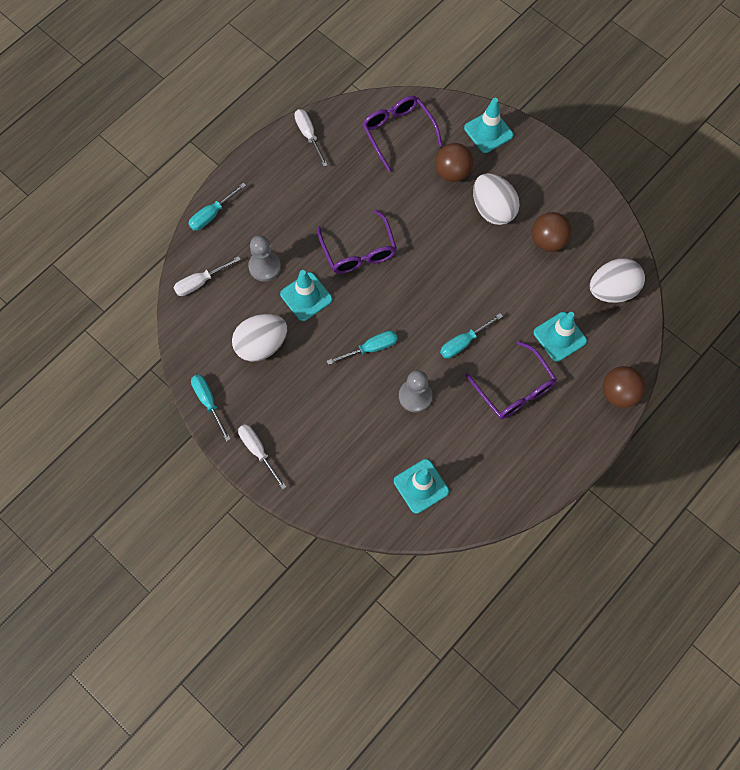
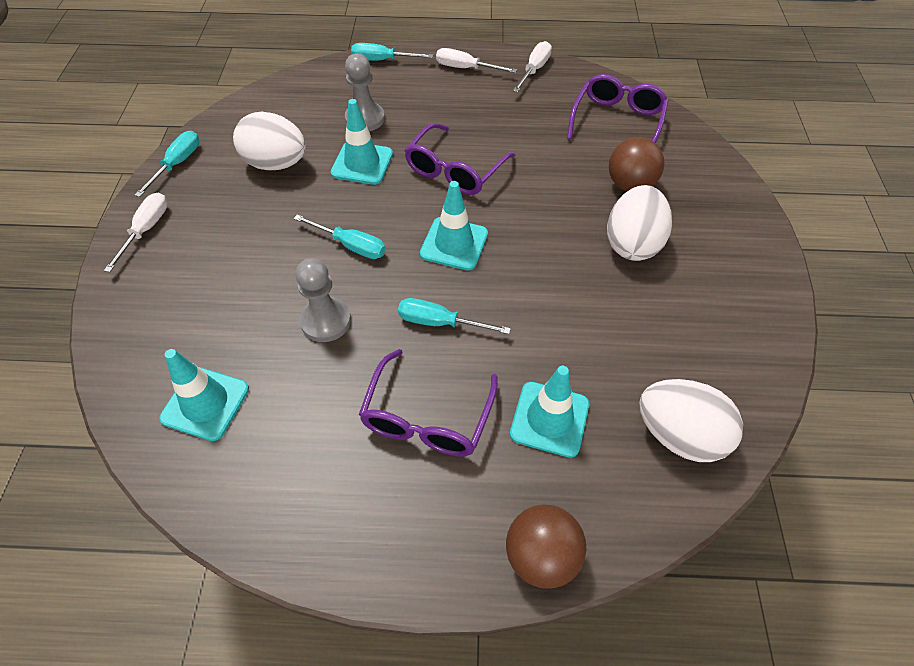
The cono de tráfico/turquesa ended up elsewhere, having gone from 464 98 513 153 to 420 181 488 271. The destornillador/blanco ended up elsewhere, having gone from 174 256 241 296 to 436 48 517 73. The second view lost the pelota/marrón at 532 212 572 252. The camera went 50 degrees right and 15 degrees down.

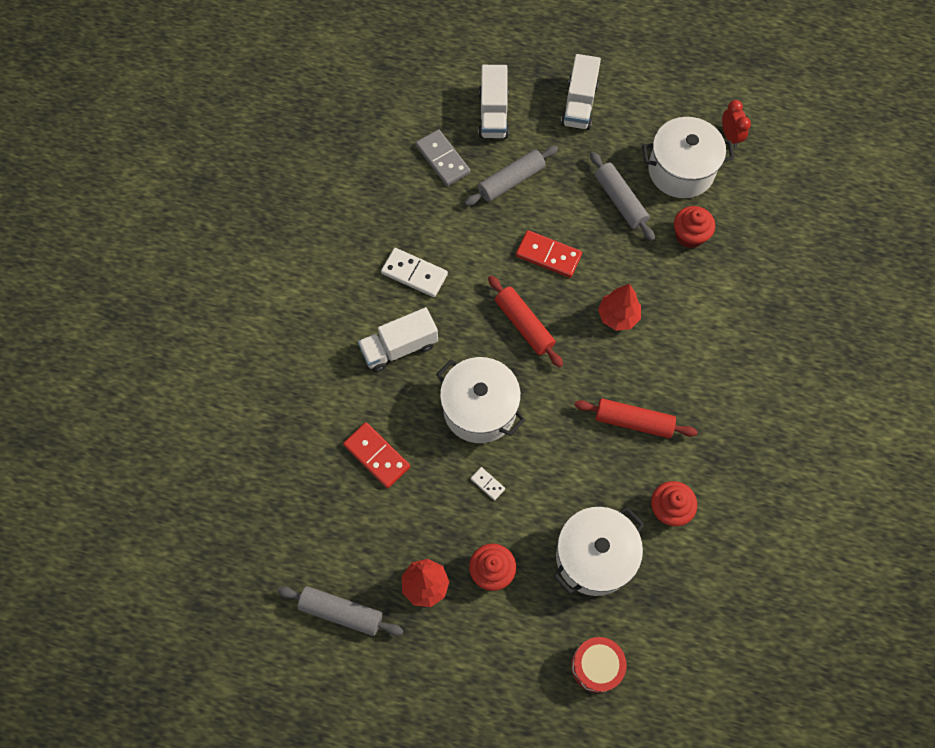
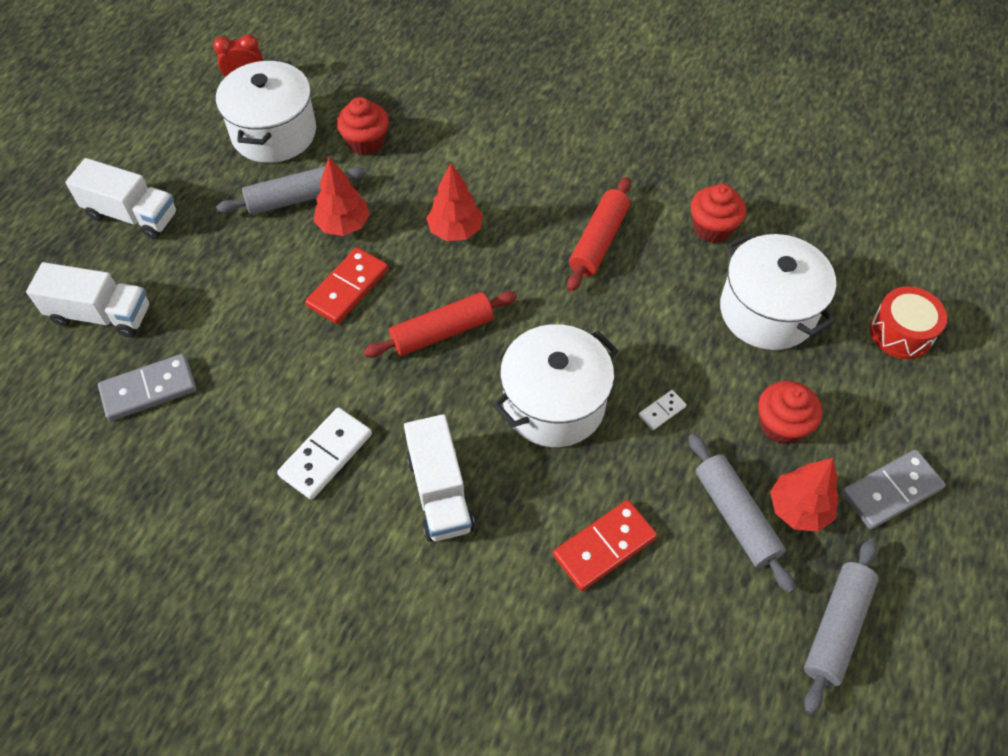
The second view gained the árbol/rojo at 313 157 370 236. The rodillo/gris ended up elsewhere, having gone from 465 146 558 206 to 689 434 795 593. The second view gained the ficha de dominó/gris at 841 450 946 529. The camera went 80 degrees left and 10 degrees down.

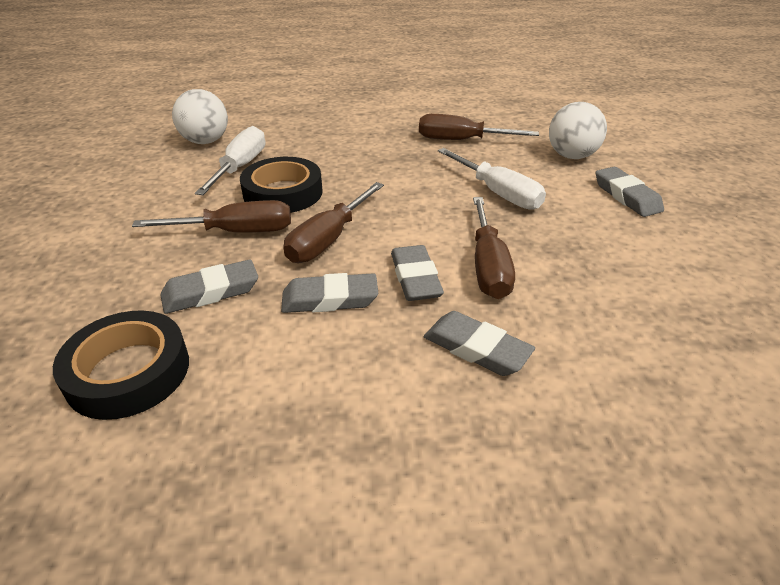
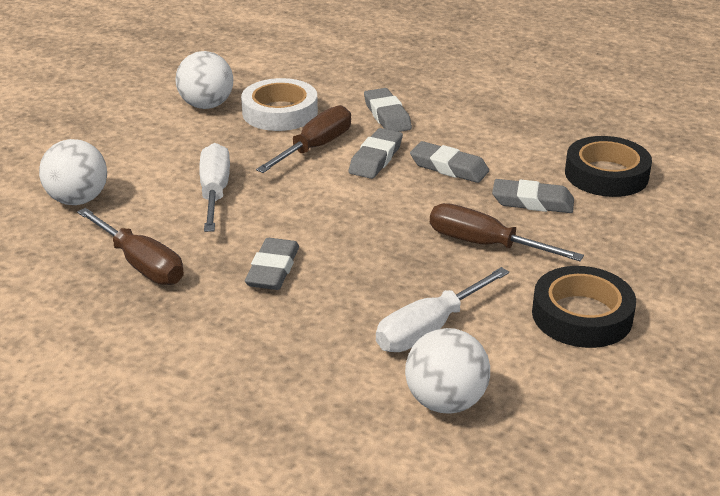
The second view gained the pelota/blanco at 176 51 233 109. The second view gained the cinta adhesiva/blanco at 241 78 318 131. The goma de borrar/gris ended up elsewhere, having gone from 596 167 664 217 to 245 238 299 290. The cinta adhesiva/negro ended up elsewhere, having gone from 240 157 323 213 to 532 266 636 348. The second view lost the destornillador/marrón at 283 182 384 263. The camera went 145 degrees left and 5 degrees down.

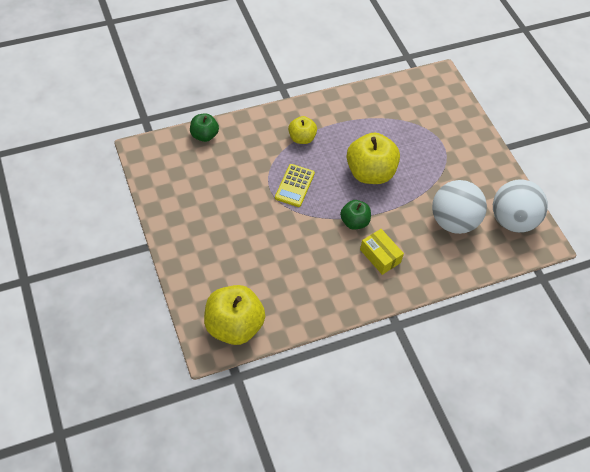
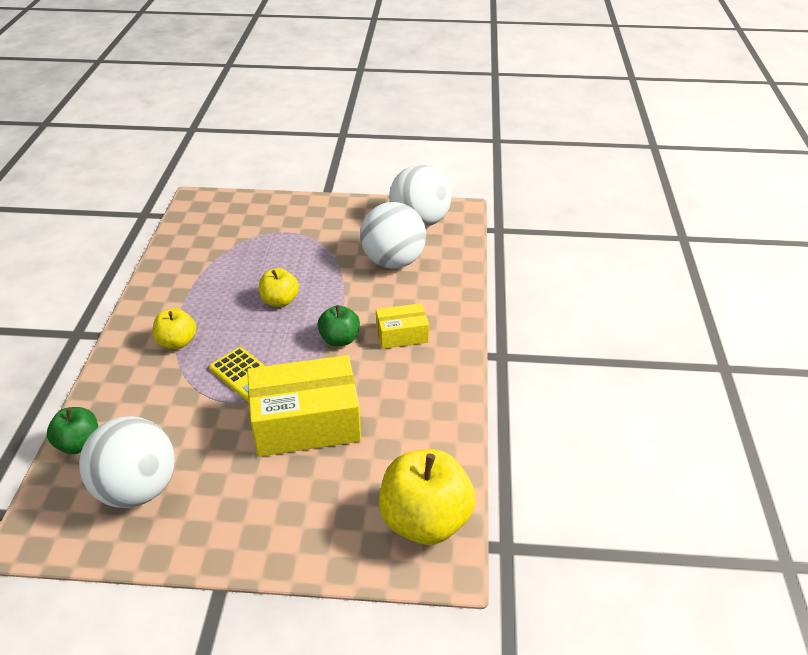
The second view gained the pelota/blanco at 79 416 175 508. The second view gained the caja/amarillo at 247 355 361 457. The size of the manzana/amarillo at 347 133 400 184 changed by a factor of 0.56. The camera went 60 degrees left and 15 degrees down.

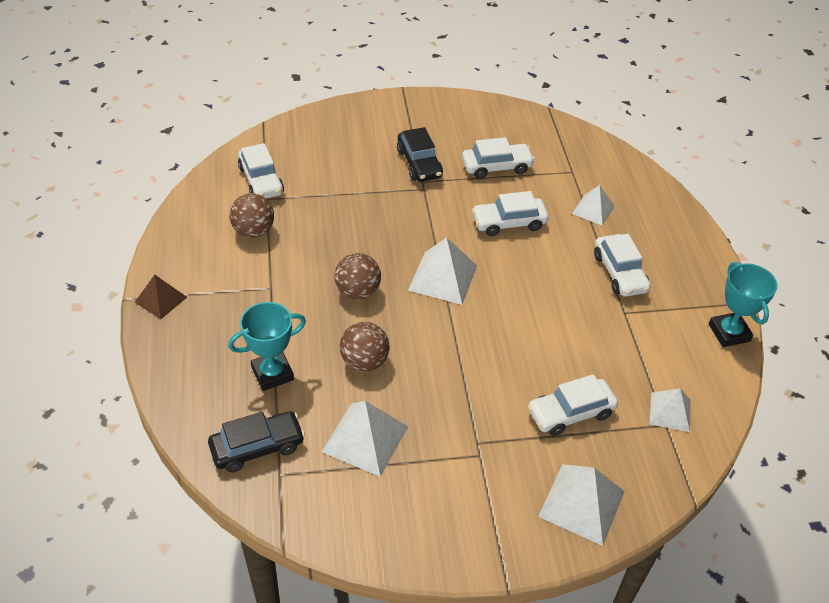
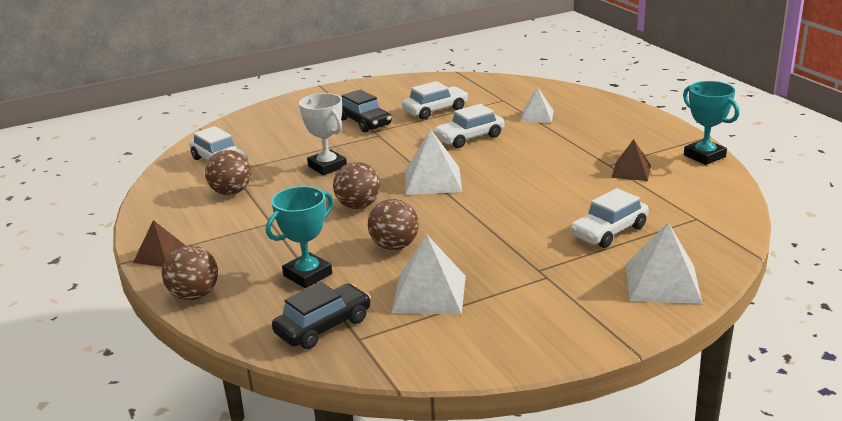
The second view gained the pelota/marrón at 162 245 218 300. The second view gained the trofeo/blanco at 299 93 347 175. The second view gained the pirámide/marrón at 611 139 651 181. The second view lost the coche/blanco at 594 234 651 297. The second view lost the pirámide/blanco at 650 388 691 432. The camera went 15 degrees left and 20 degrees down.

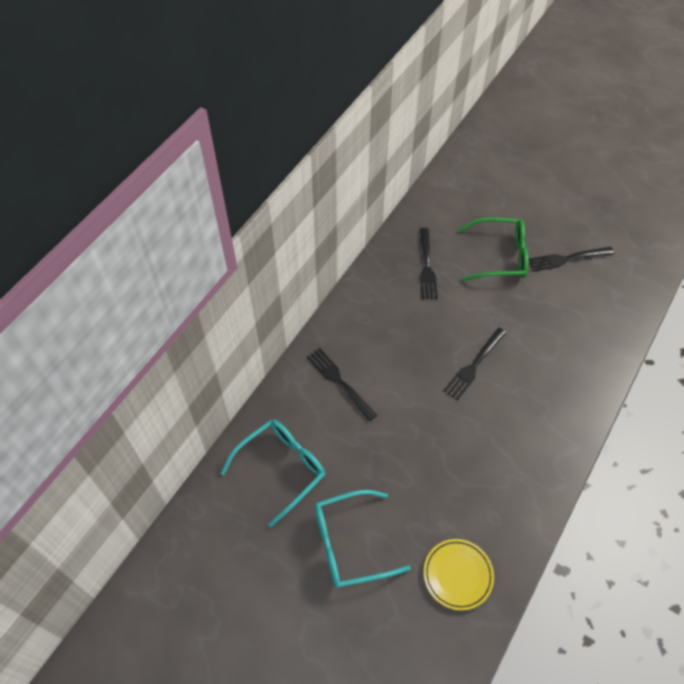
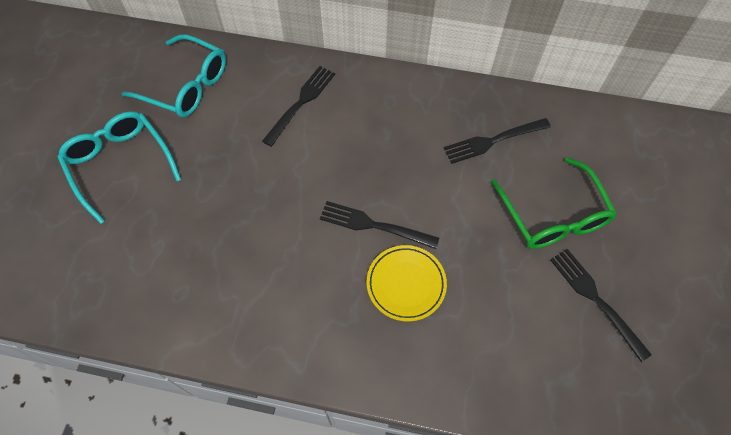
The plato/amarillo ended up elsewhere, having gone from 423 539 494 611 to 367 245 447 322. The camera went 70 degrees right and 5 degrees up.

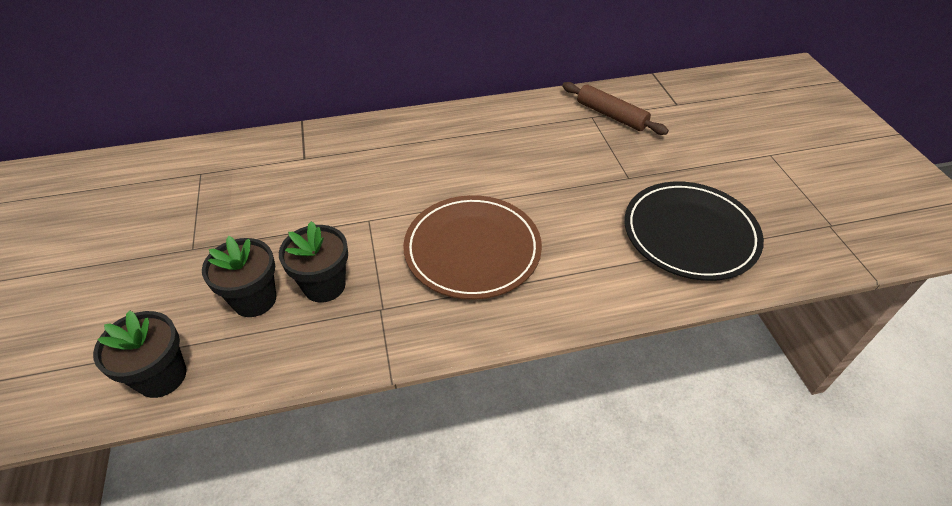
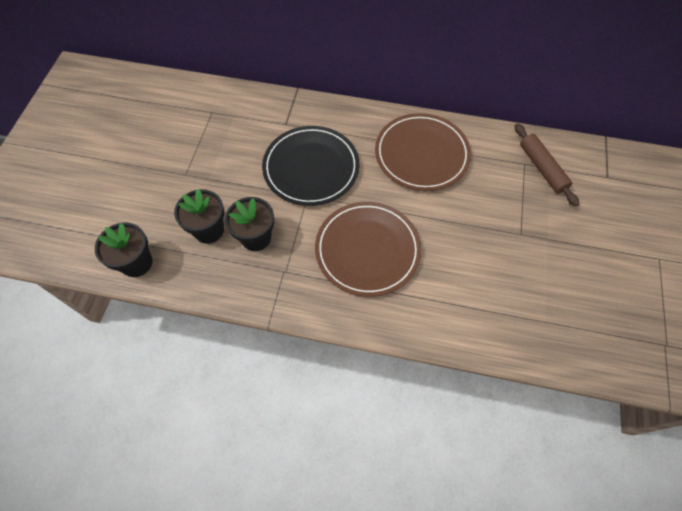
The plato/negro ended up elsewhere, having gone from 624 182 764 281 to 262 126 359 206. The second view gained the plato/marrón at 375 113 471 191. The camera went 25 degrees right and 15 degrees up.

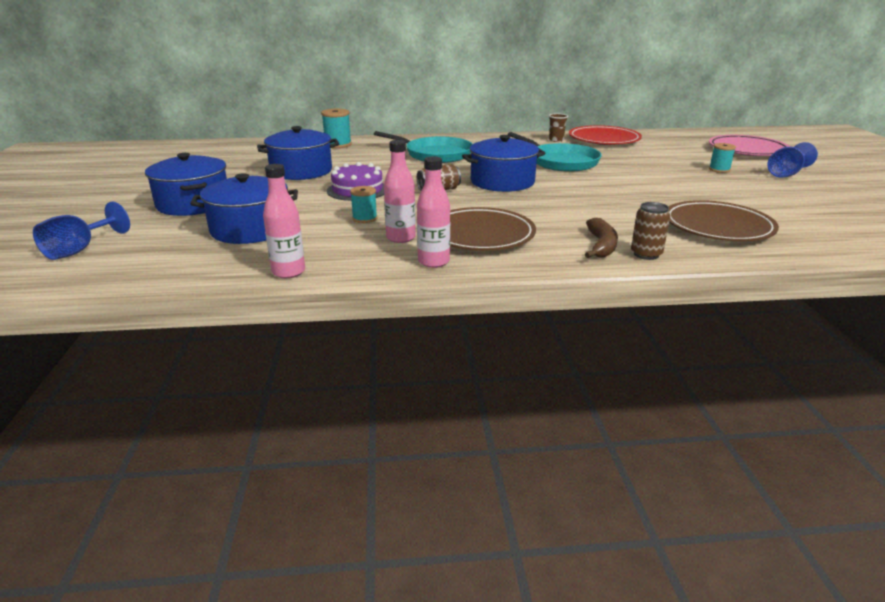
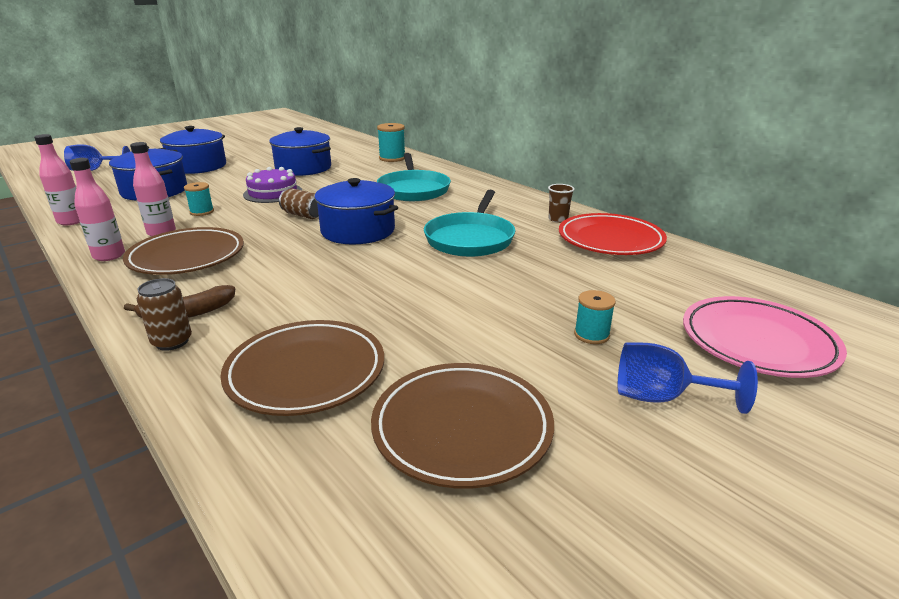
The second view gained the plato/marrón at 371 363 554 489. The camera went 55 degrees right and 0 degrees up.

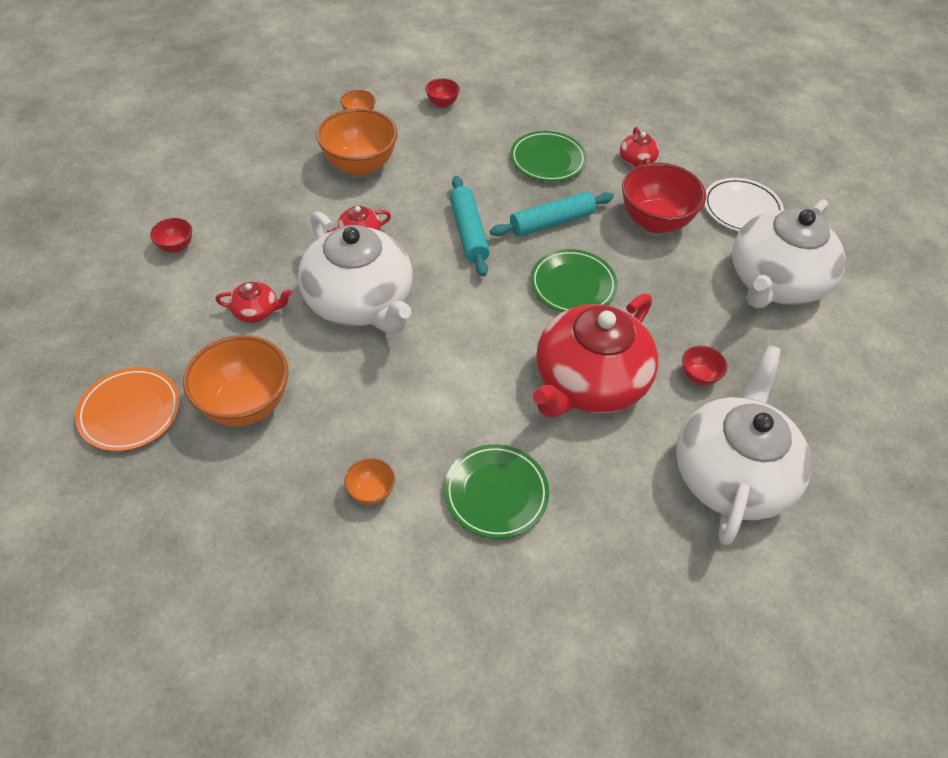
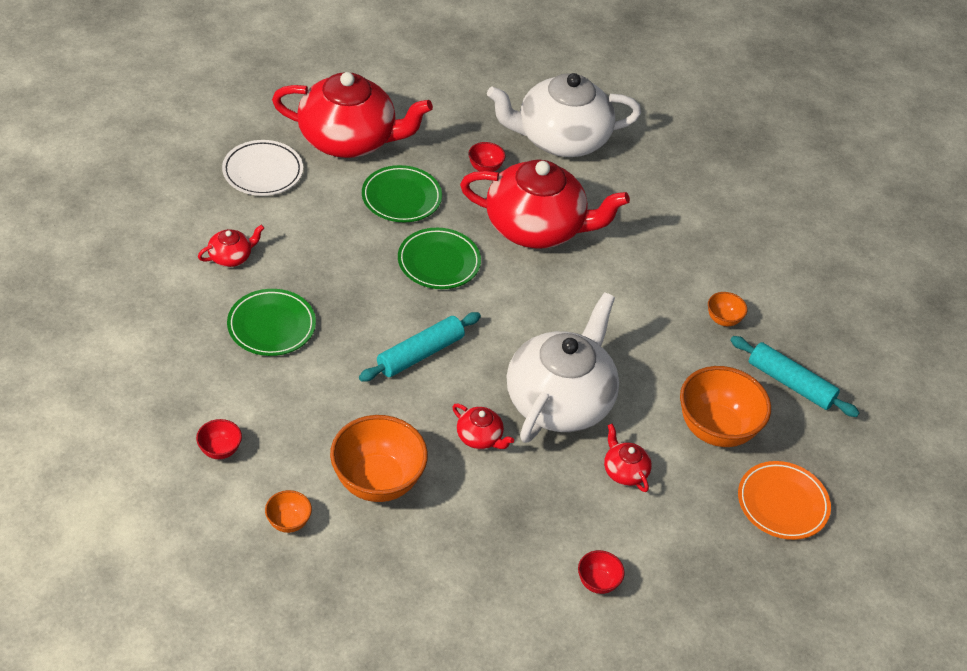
What was the tetera/blanco at 732 199 845 308 turned into the tetera/rojo at 272 72 433 158. The plato/verde ended up elsewhere, having gone from 444 444 549 539 to 362 165 442 222. The rodillo/turquesa ended up elsewhere, having gone from 490 192 614 237 to 730 336 860 417. The second view lost the cuenco/rojo at 622 162 706 233. The camera went 120 degrees left and 5 degrees down.

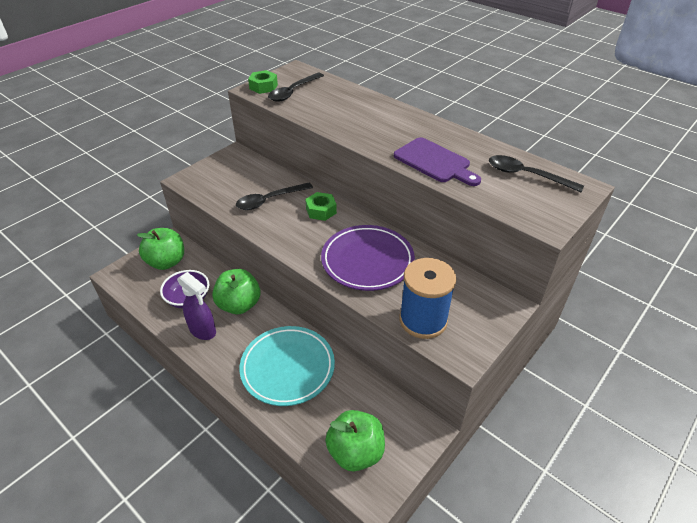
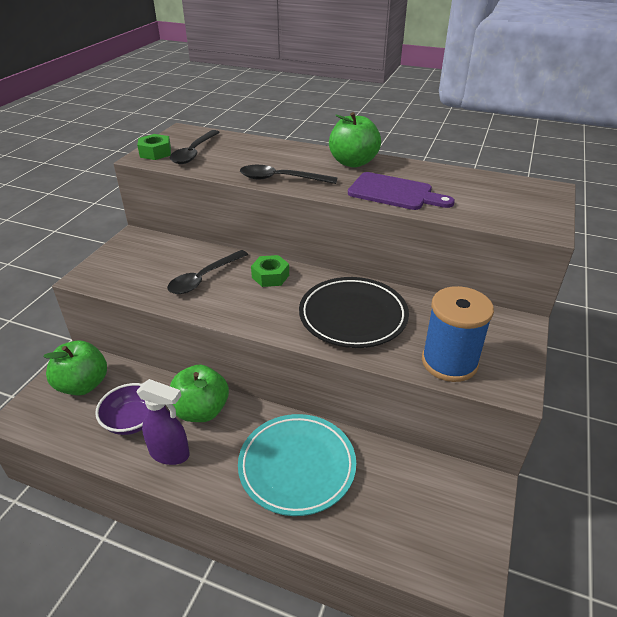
The cuchara/negro ended up elsewhere, having gone from 489 155 584 192 to 240 165 338 184. What was the plato/morado at 321 225 415 291 turned into the plato/negro at 299 277 409 348. The manzana/verde ended up elsewhere, having gone from 325 410 385 471 to 329 112 381 168. The camera went 20 degrees left and 5 degrees down.

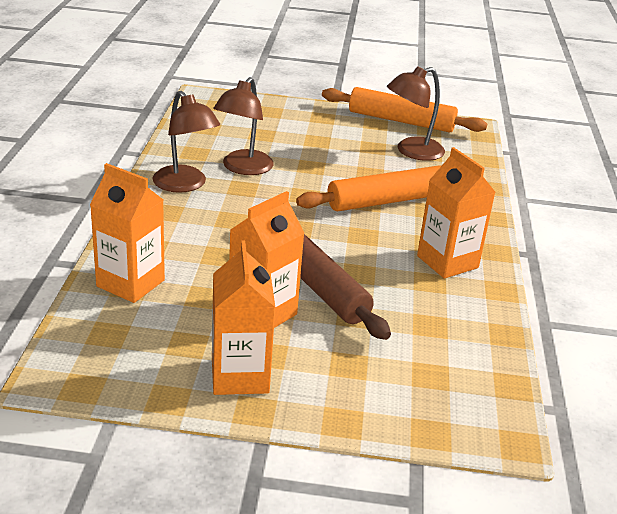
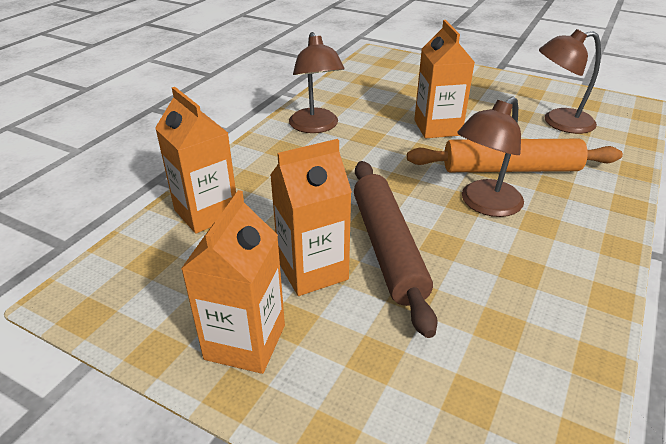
The cartón de leche/naranja ended up elsewhere, having gone from 417 147 496 279 to 414 20 475 138. The lámpara/marrón ended up elsewhere, having gone from 213 77 274 175 to 457 97 524 217. The second view lost the rodillo/naranja at 322 87 487 133. The camera went 25 degrees right and 5 degrees up.

